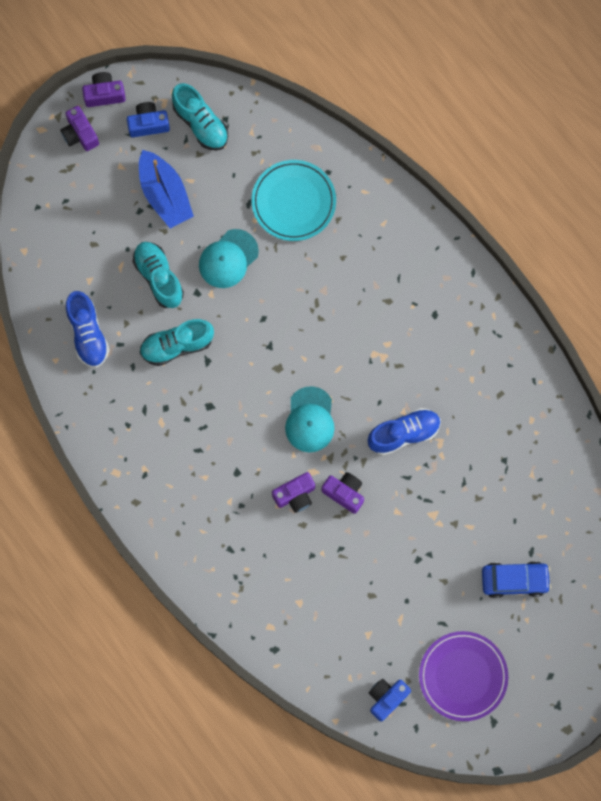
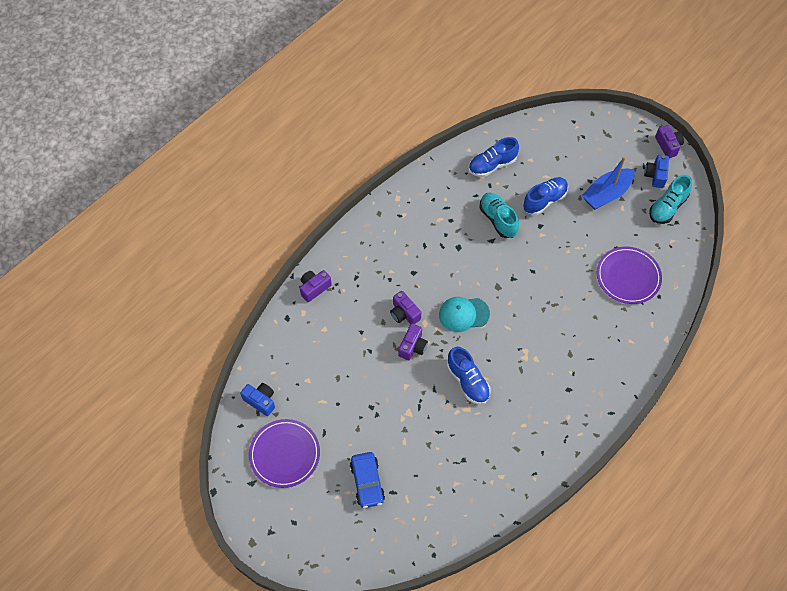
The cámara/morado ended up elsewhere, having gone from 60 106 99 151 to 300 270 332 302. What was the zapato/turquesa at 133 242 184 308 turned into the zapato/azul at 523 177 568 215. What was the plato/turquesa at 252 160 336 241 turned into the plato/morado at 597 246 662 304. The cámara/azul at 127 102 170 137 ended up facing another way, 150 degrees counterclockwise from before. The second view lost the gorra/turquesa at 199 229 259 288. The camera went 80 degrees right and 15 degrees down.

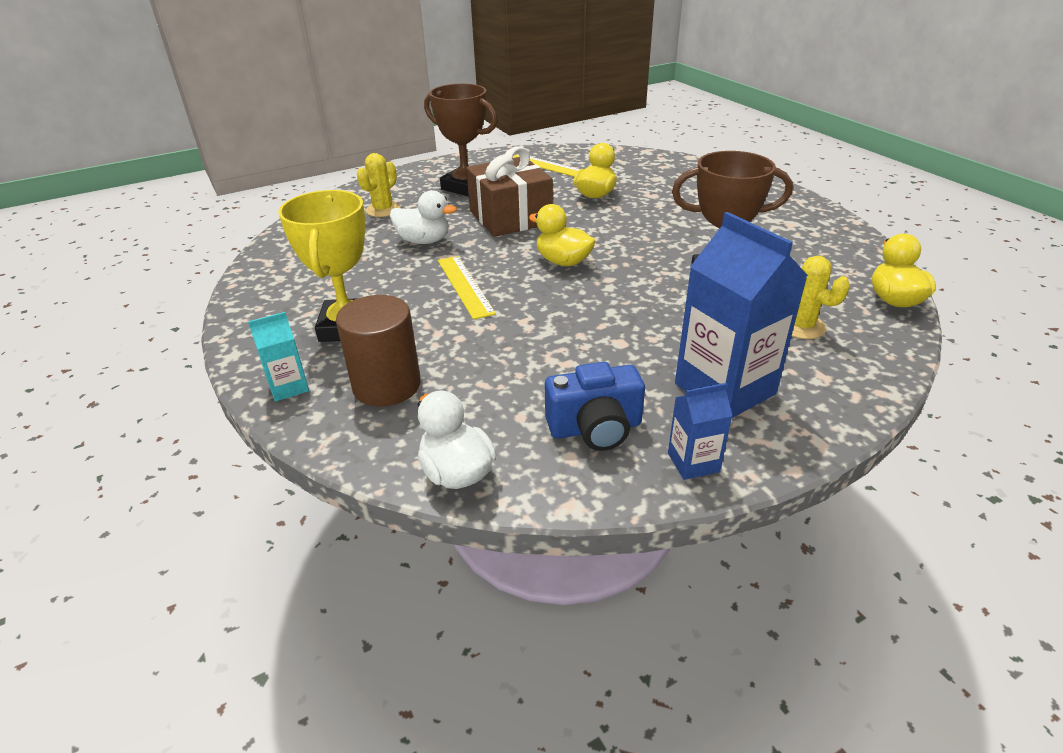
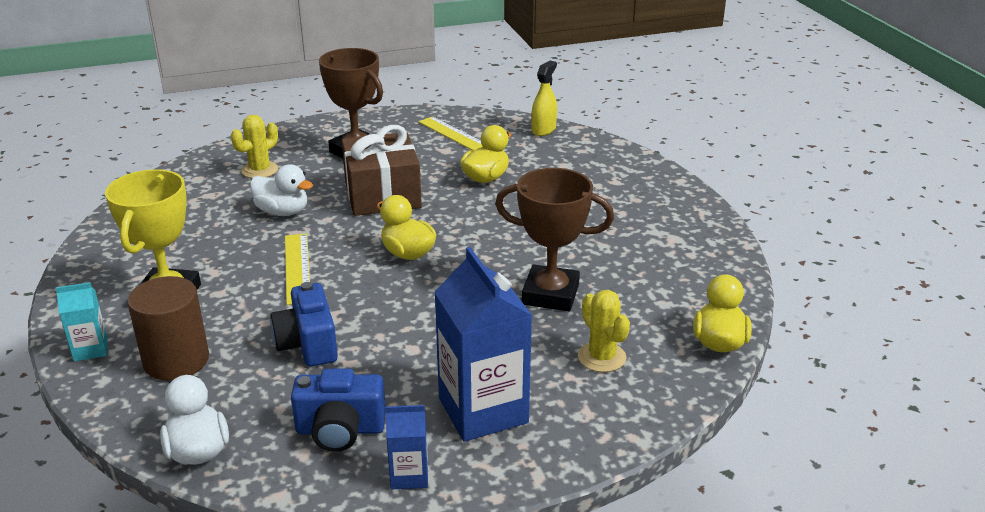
The second view gained the cámara/azul at 270 282 338 367. The second view gained the pulverizador/amarillo at 531 61 557 136. The camera went 10 degrees right and 5 degrees down.

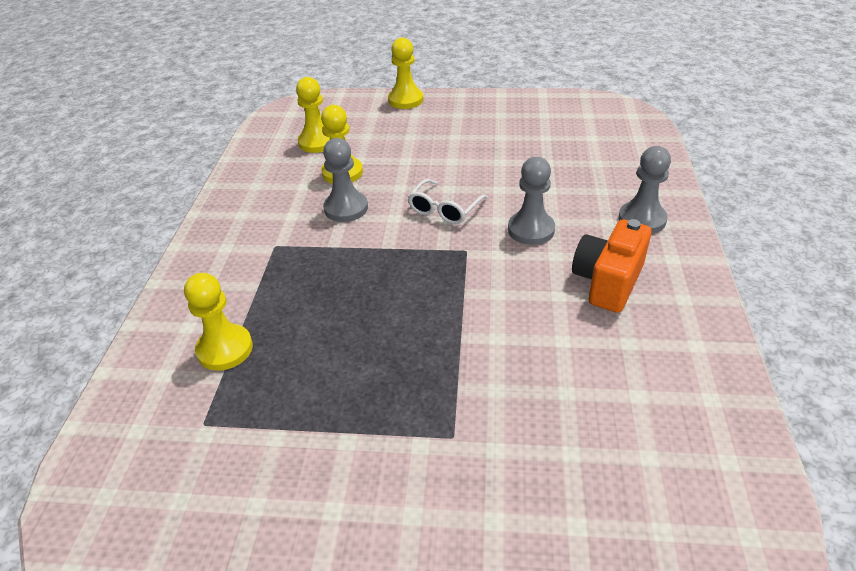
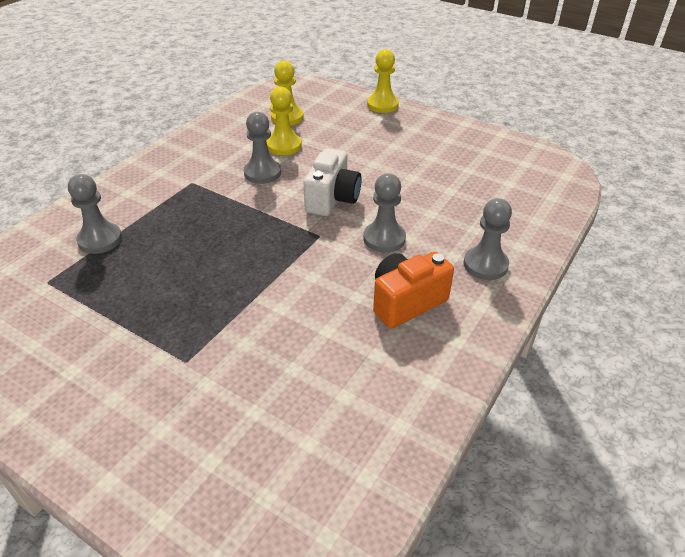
What was the peón/amarillo at 184 273 253 371 turned into the peón/gris at 68 174 122 254. Where the gafas/blanco stood at 408 179 488 224, the cámara/blanco came to stand at 304 148 362 216. The camera went 25 degrees right and 0 degrees up.

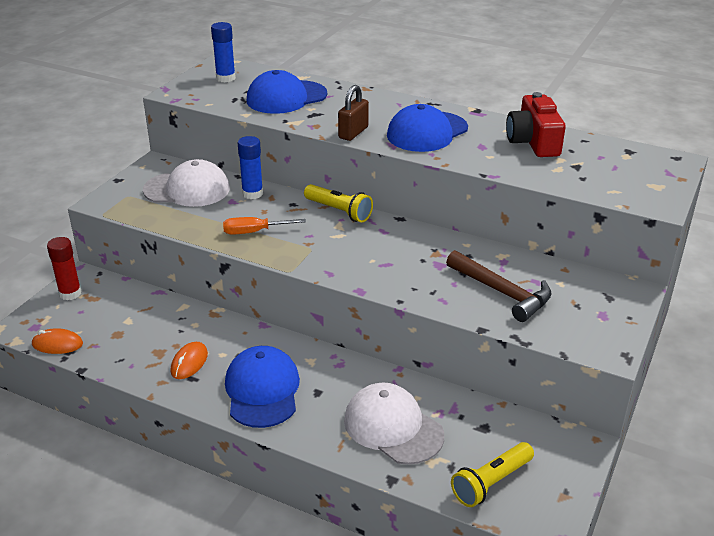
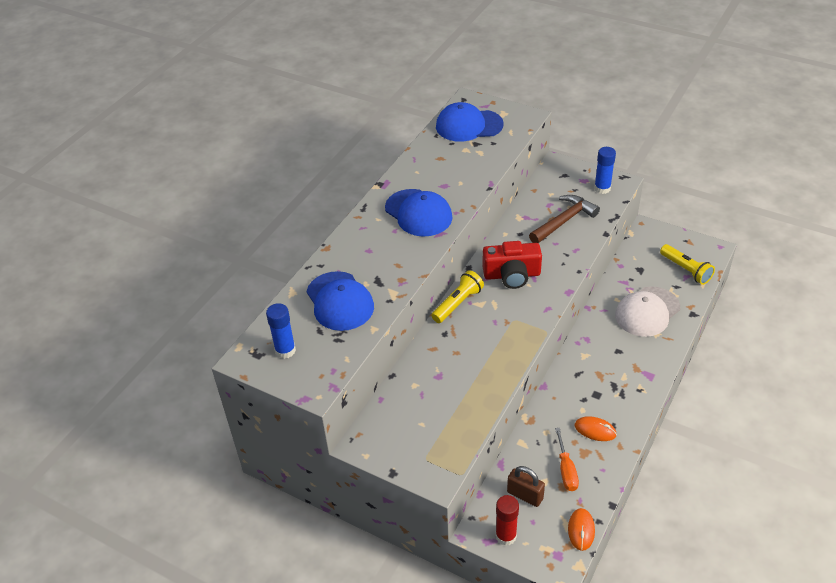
The gorra/azul ended up elsewhere, having gone from 225 346 300 428 to 436 102 503 142. The cámara/rojo ended up elsewhere, having gone from 506 92 566 157 to 483 241 542 289. The candado/marrón ended up elsewhere, having gone from 338 85 369 141 to 507 466 545 507. The destornillador/naranja ended up elsewhere, having gone from 223 217 306 235 to 555 428 579 491. The barra de pegamento/azul ended up elsewhere, having gone from 238 136 263 199 to 594 147 616 194. The second view lost the gorra/blanco at 143 159 230 207. The camera went 85 degrees left and 10 degrees up.

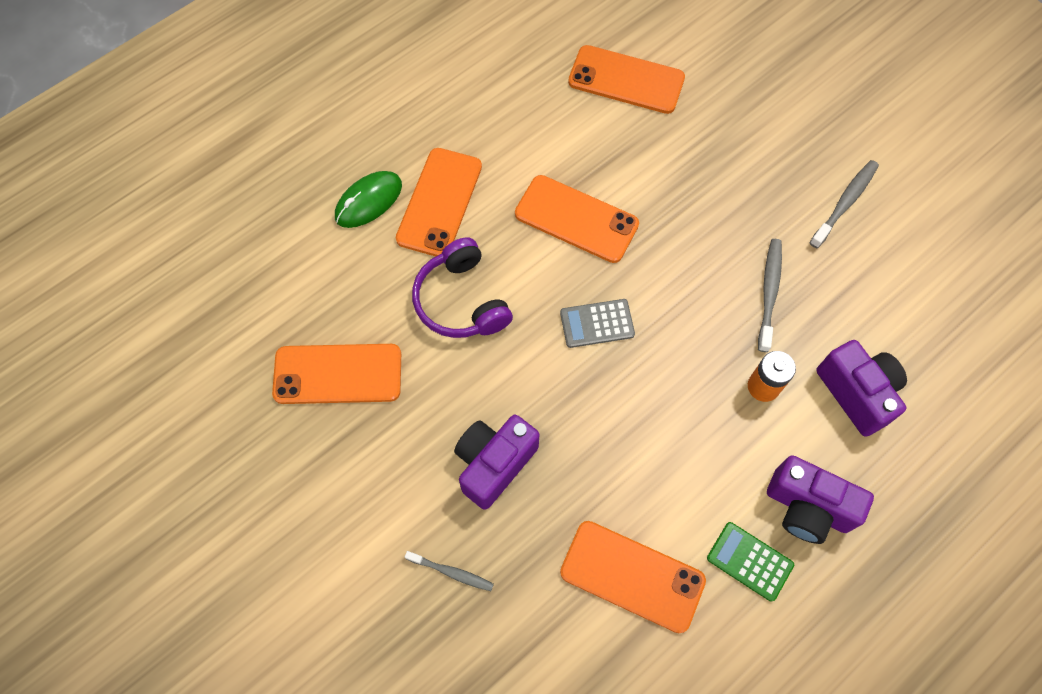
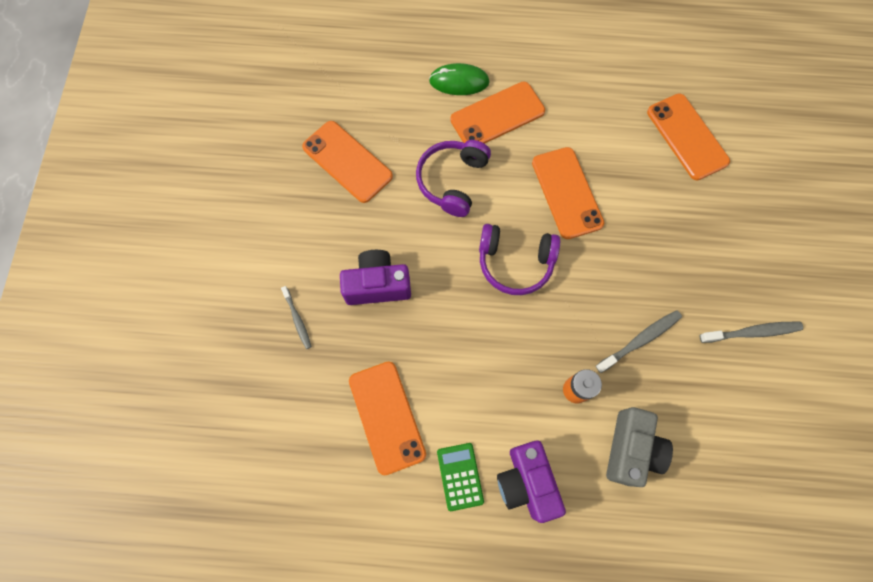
Where the calculadora/gris stood at 560 299 635 348, the auriculares/morado came to stand at 479 224 560 295. What was the cámara/morado at 816 340 907 437 turned into the cámara/gris at 606 407 673 487. The camera went 45 degrees right and 5 degrees up.

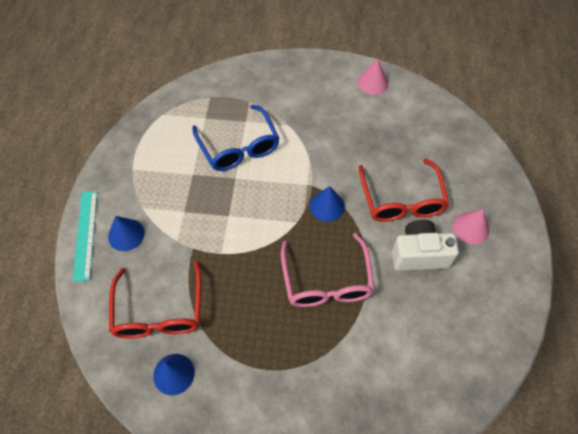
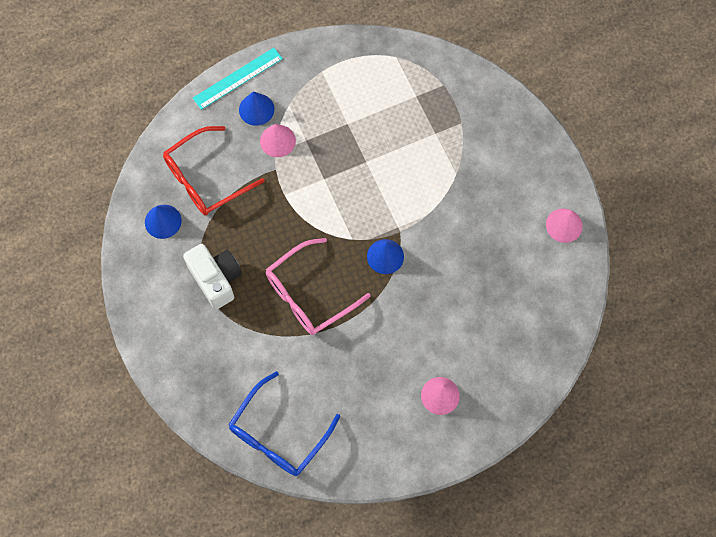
The cámara/blanco ended up elsewhere, having gone from 392 220 459 271 to 183 244 242 309. The gafas/azul ended up elsewhere, having gone from 192 105 279 171 to 228 371 340 476. The second view gained the cono/rosa at 260 124 296 157. The second view lost the gafas/rojo at 359 158 449 222. The camera went 60 degrees right and 10 degrees up.

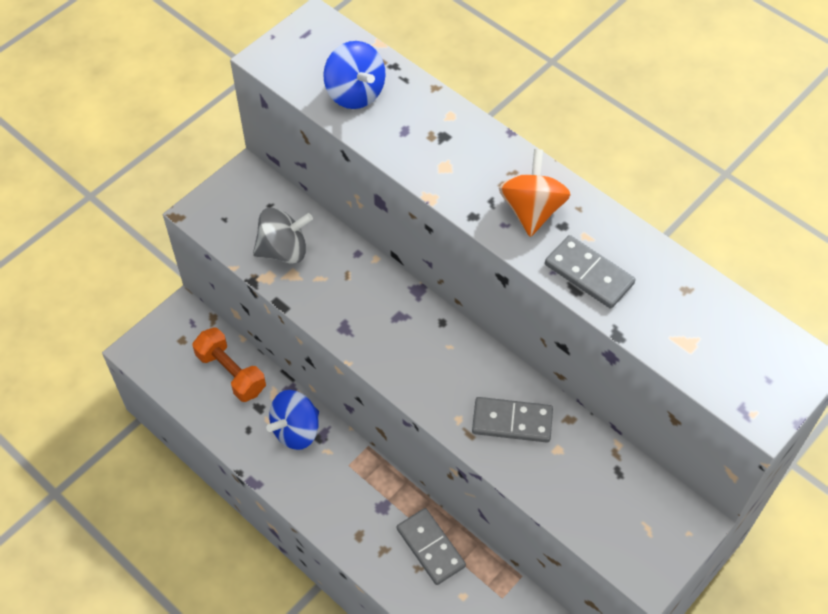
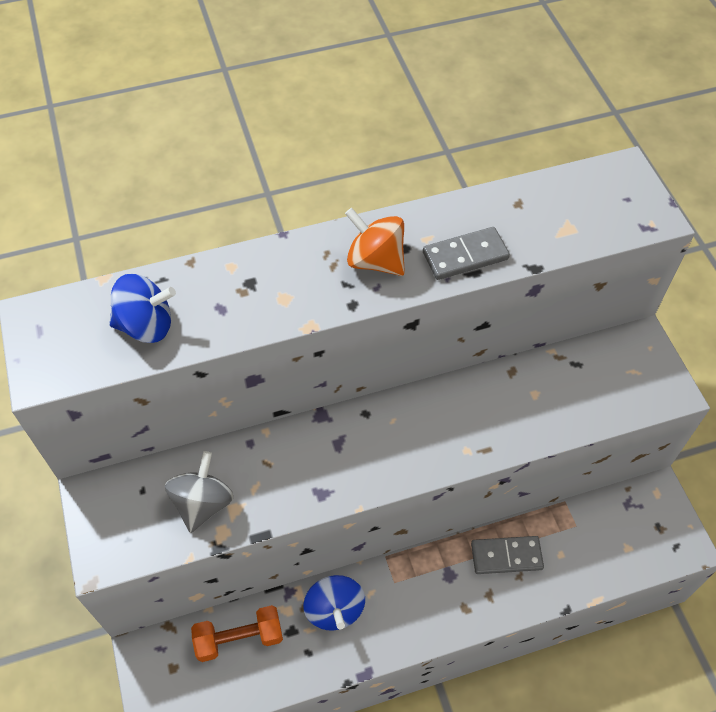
The second view lost the ficha de dominó/gris at 472 397 553 443. The camera went 60 degrees left and 0 degrees up.

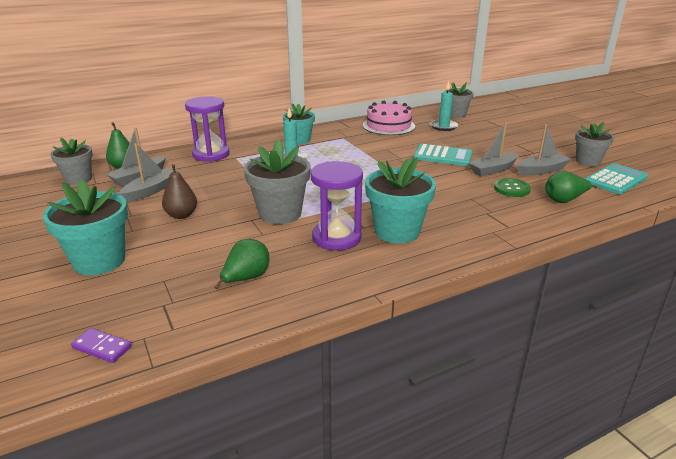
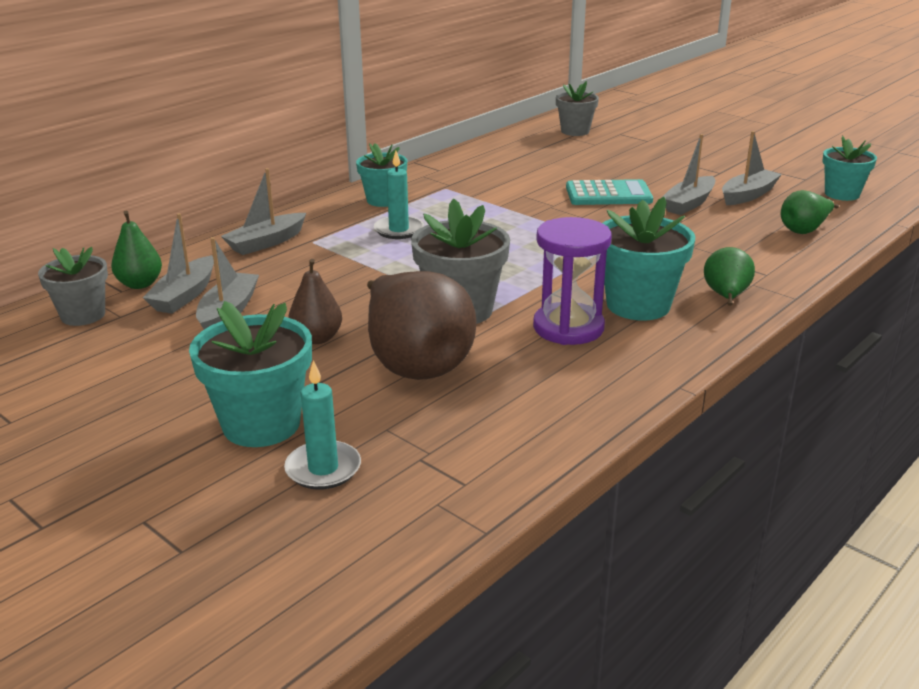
Where the reloj de arena/morado stood at 185 96 230 162, the barco/gris came to stand at 221 168 306 255. The vela/turquesa ended up elsewhere, having gone from 430 81 458 131 to 284 360 361 490. The second view gained the pera/marrón at 367 271 477 380. The pera/verde ended up elsewhere, having gone from 214 239 269 289 to 704 247 755 306. Where the calculadora/turquesa stood at 585 163 648 195, the maceta/turquesa came to stand at 822 136 877 201. The second view lost the ficha de dominó/morado at 71 328 132 363. The second view lost the tarta/rosa at 363 101 415 135. The second view lost the botón/verde at 494 178 531 197. The second view lost the maceta/gris at 575 122 614 166. The camera went 20 degrees left and 0 degrees up.

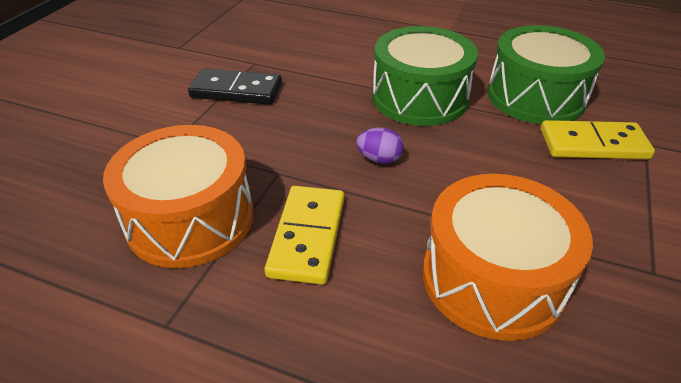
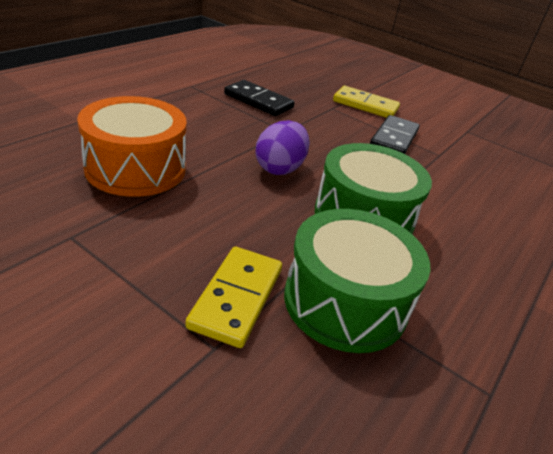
Where the tambor/naranja stood at 103 125 254 268, the ficha de dominó/negro came to stand at 224 80 295 116. The size of the huevo/morado at 356 128 404 164 changed by a factor of 1.71. The ficha de dominó/amarillo ended up elsewhere, having gone from 265 186 344 285 to 333 86 400 118. The camera went 100 degrees right and 5 degrees down.

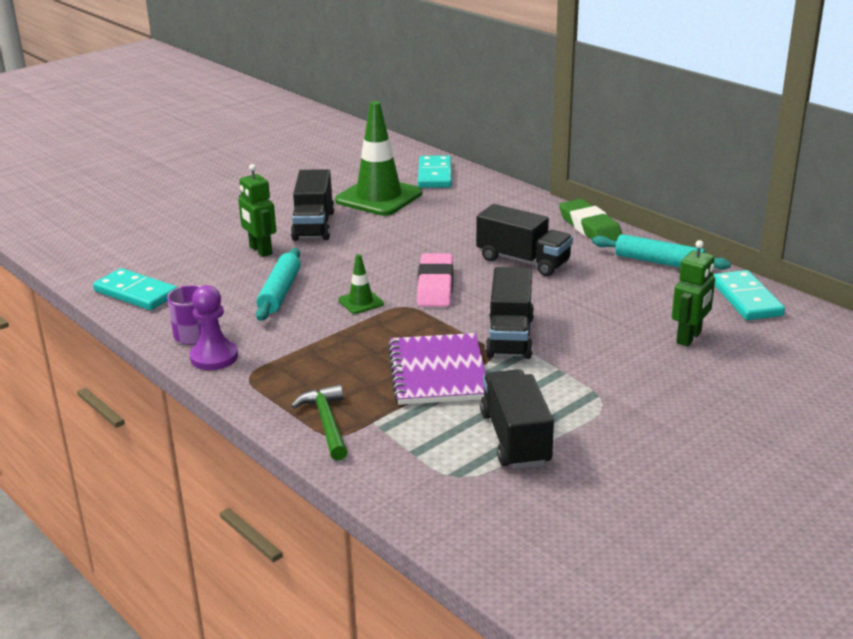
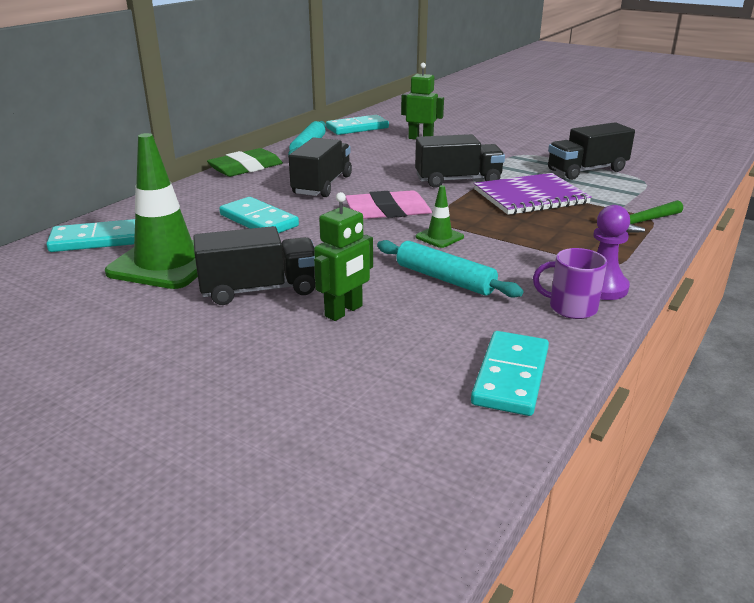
The second view gained the ficha de dominó/turquesa at 219 197 299 233. The rodillo/turquesa at 256 248 301 321 ended up facing another way, 45 degrees clockwise from before. The camera went 105 degrees left and 0 degrees up.

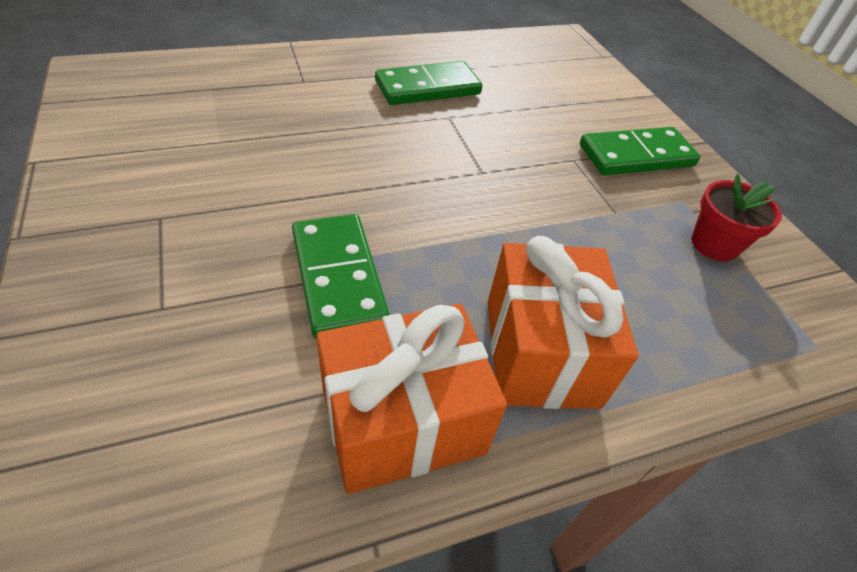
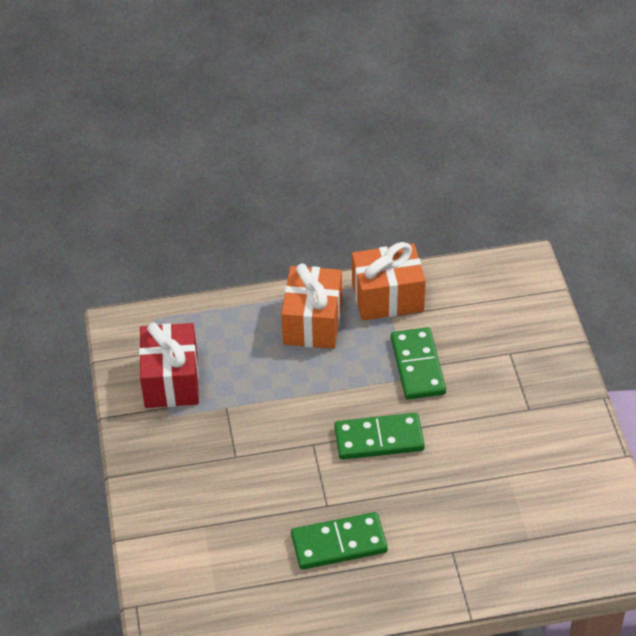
Where the maceta/rojo stood at 691 174 782 262, the regalo/rojo came to stand at 139 323 199 408. The ficha de dominó/verde ended up elsewhere, having gone from 580 127 701 175 to 334 413 425 460. The camera went 165 degrees left and 0 degrees up.

